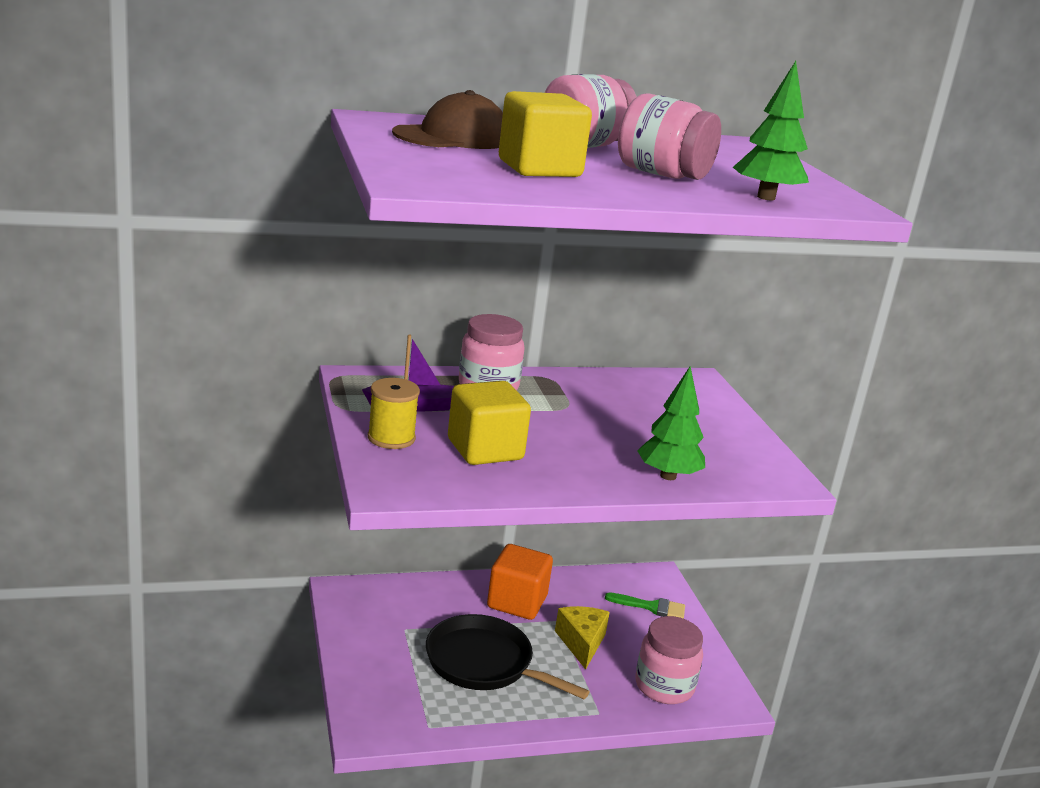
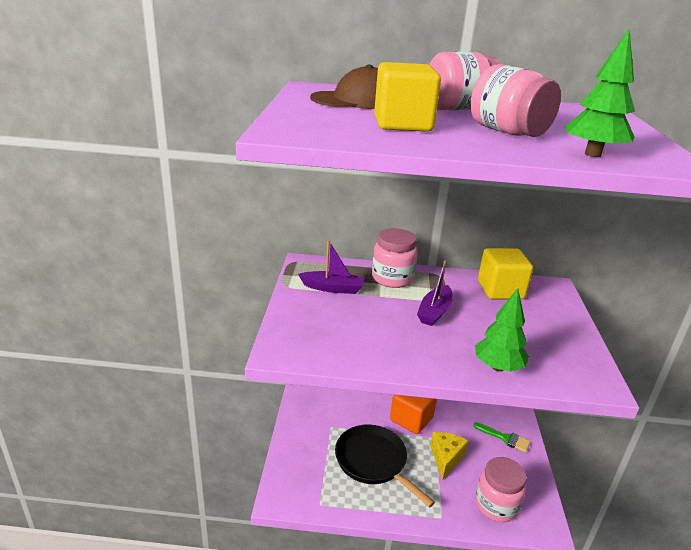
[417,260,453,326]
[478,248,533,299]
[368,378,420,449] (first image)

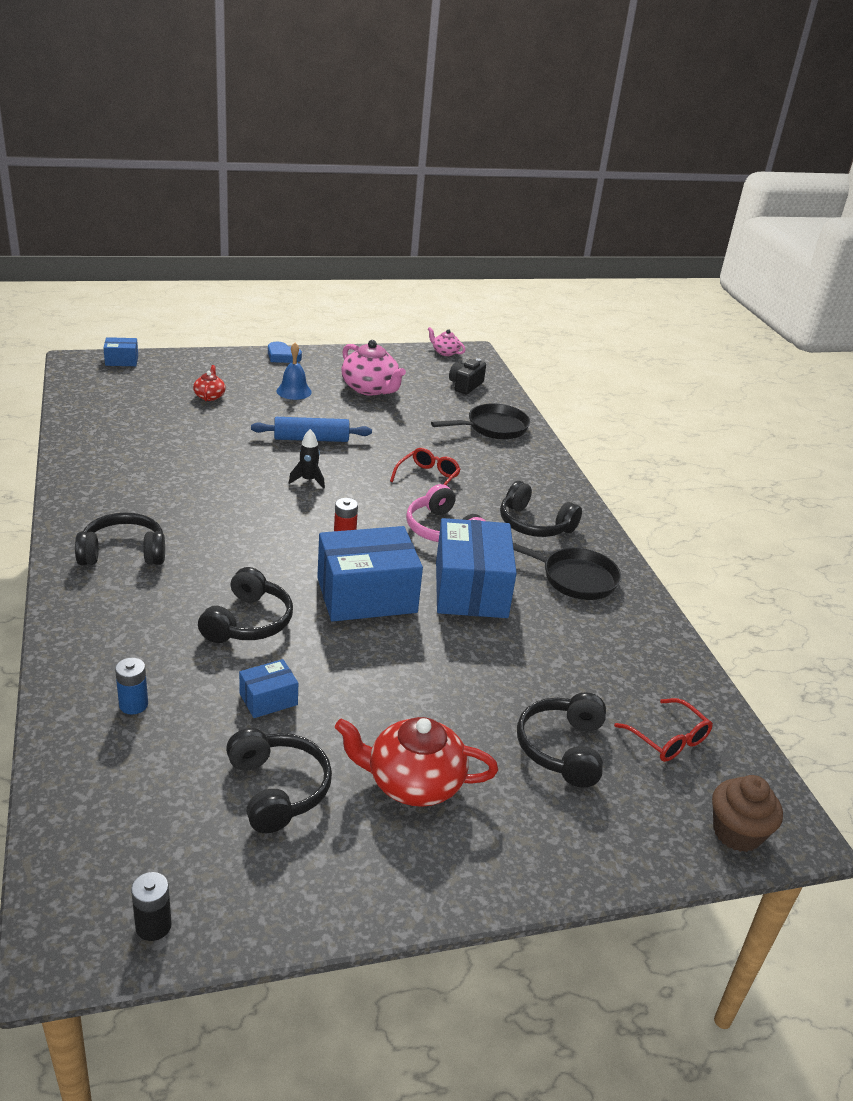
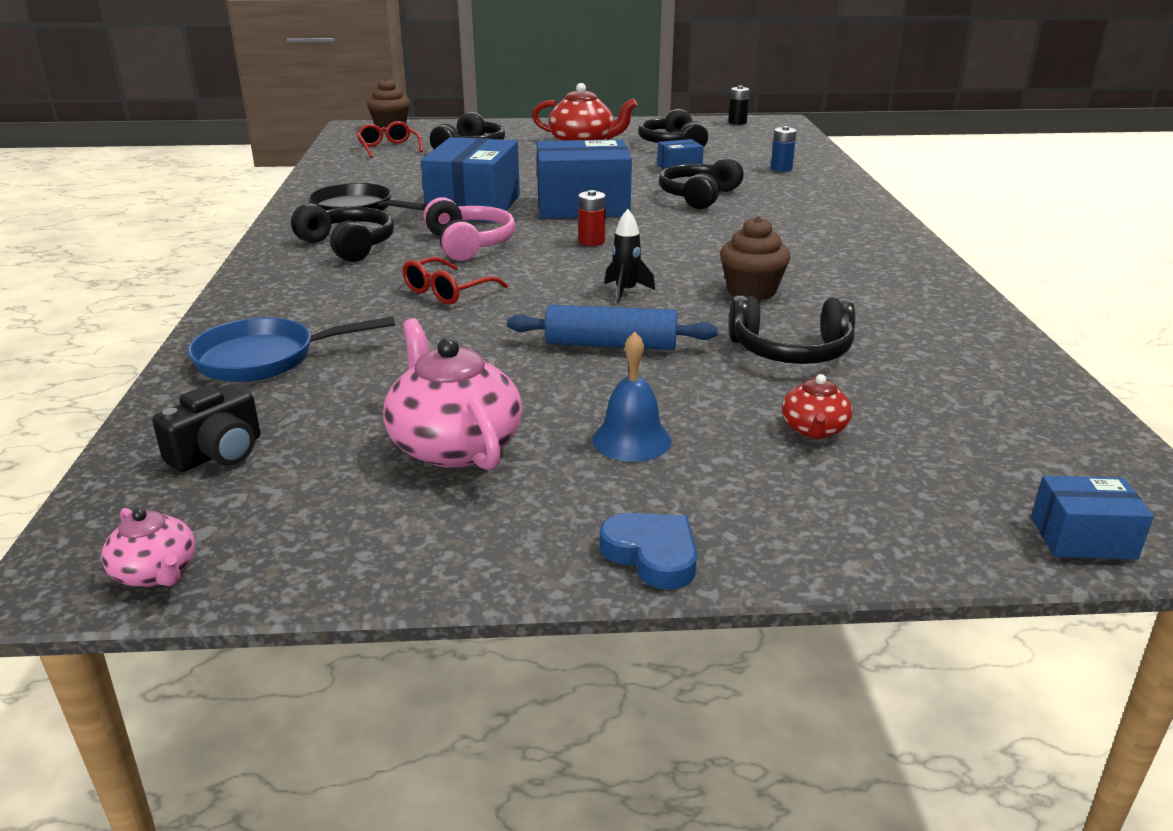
[188,316,395,382]
[720,216,791,300]
[729,295,855,364]

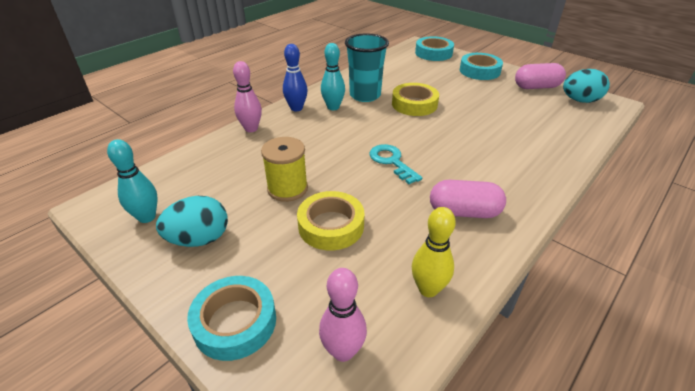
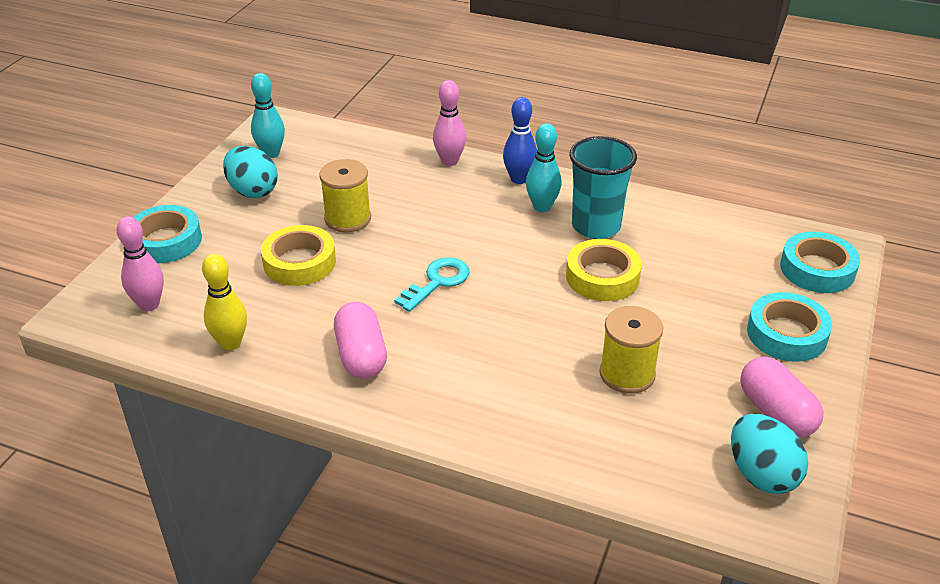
[599,306,663,394]

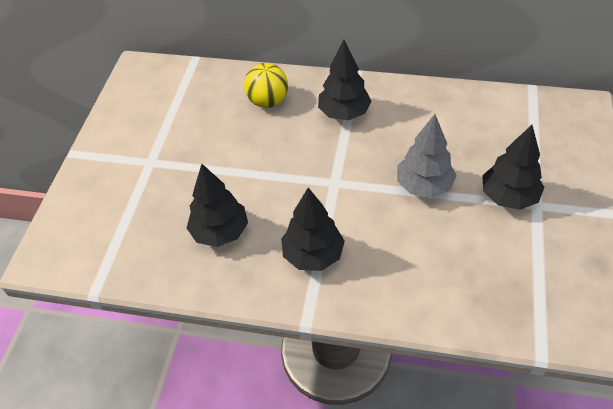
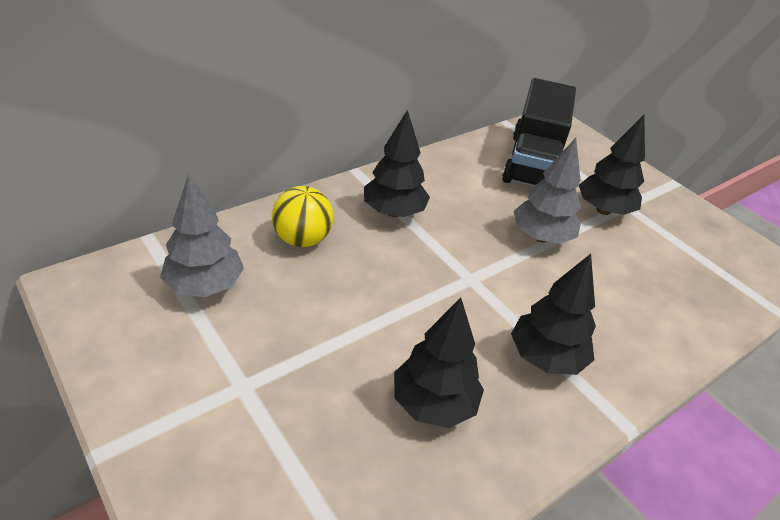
[160,174,244,297]
[502,78,576,187]

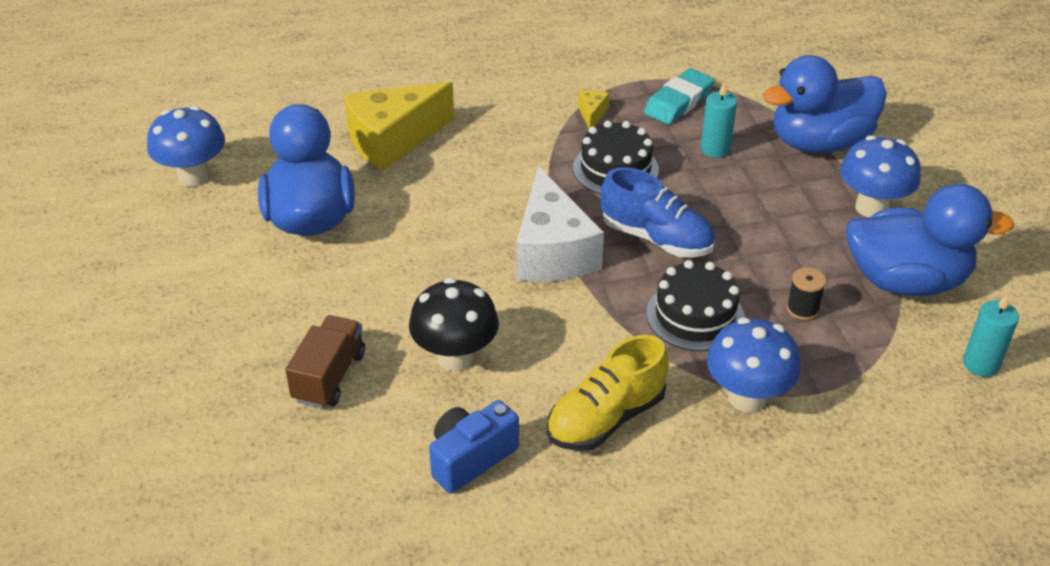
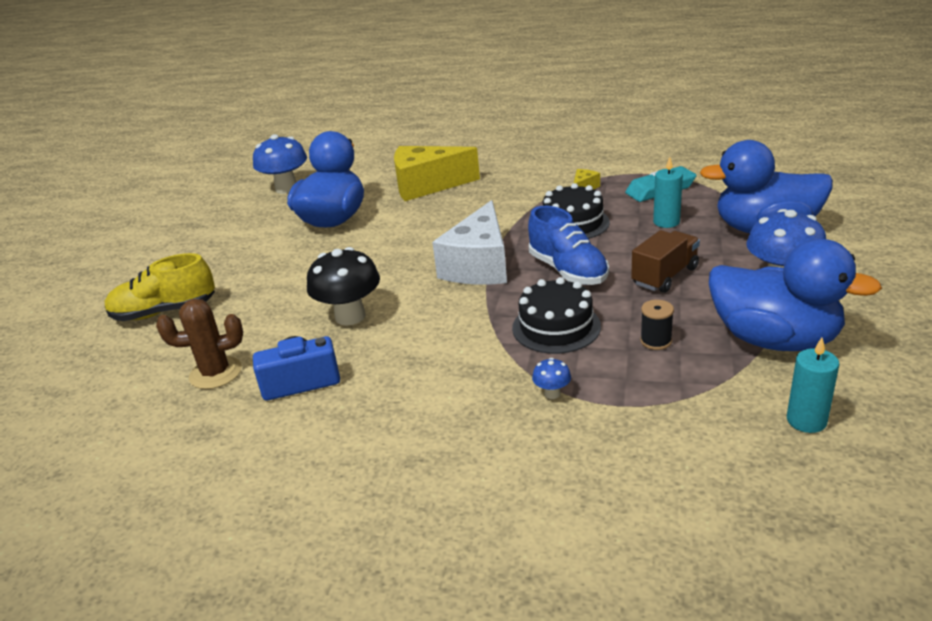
[105,253,215,321]
[156,299,243,389]
[532,358,571,399]
[631,230,700,293]

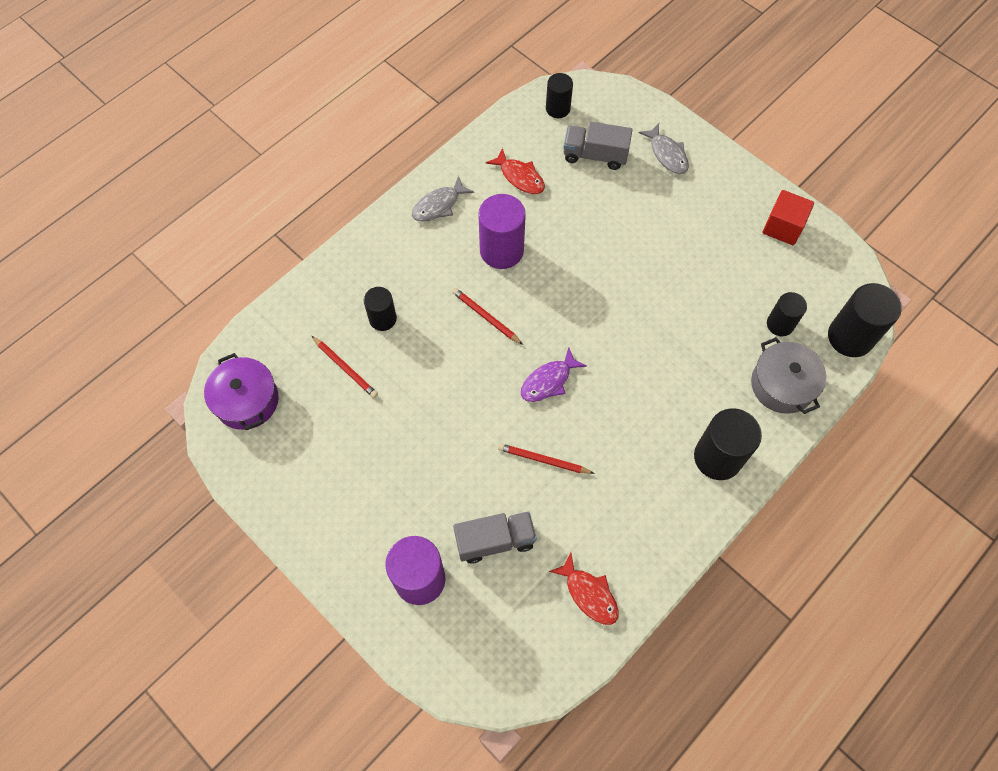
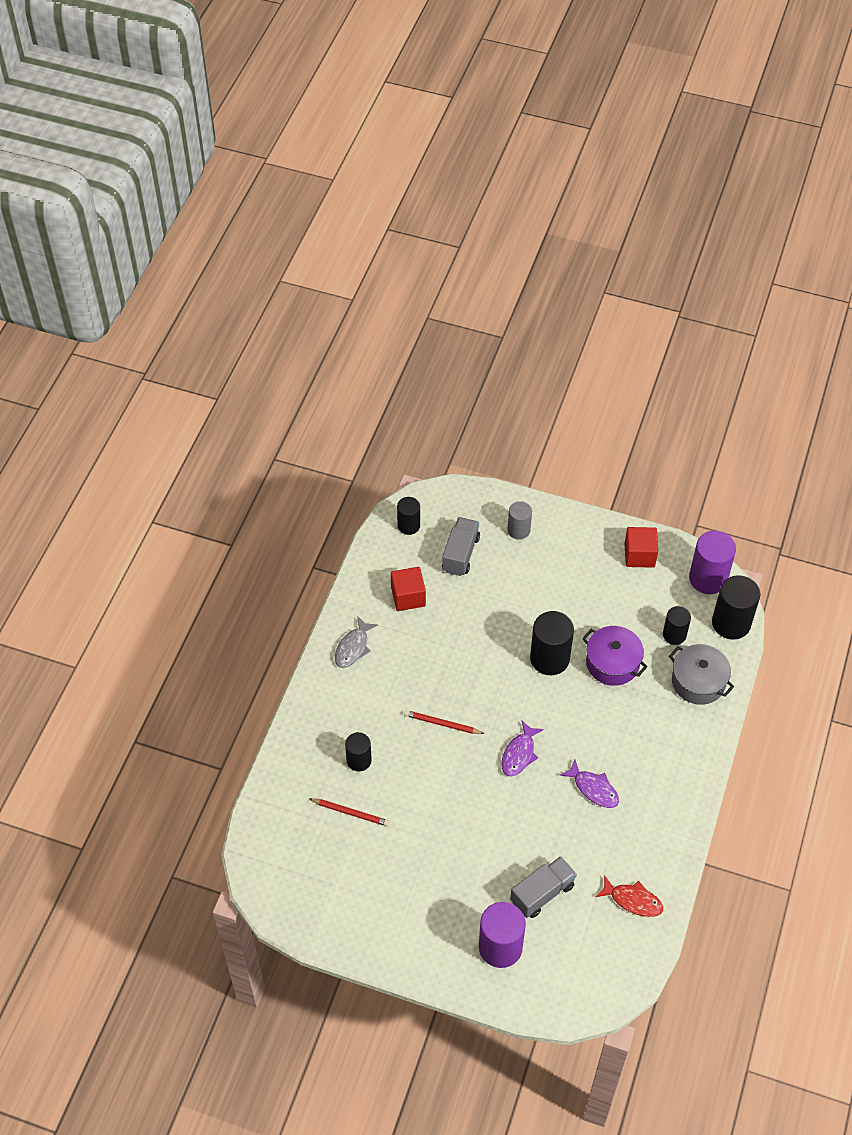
[391,567,426,611]
[442,517,480,576]
[508,501,532,539]
[530,611,574,675]
[560,760,619,808]
[582,626,648,686]
[689,531,736,594]
[498,443,595,474] (first image)

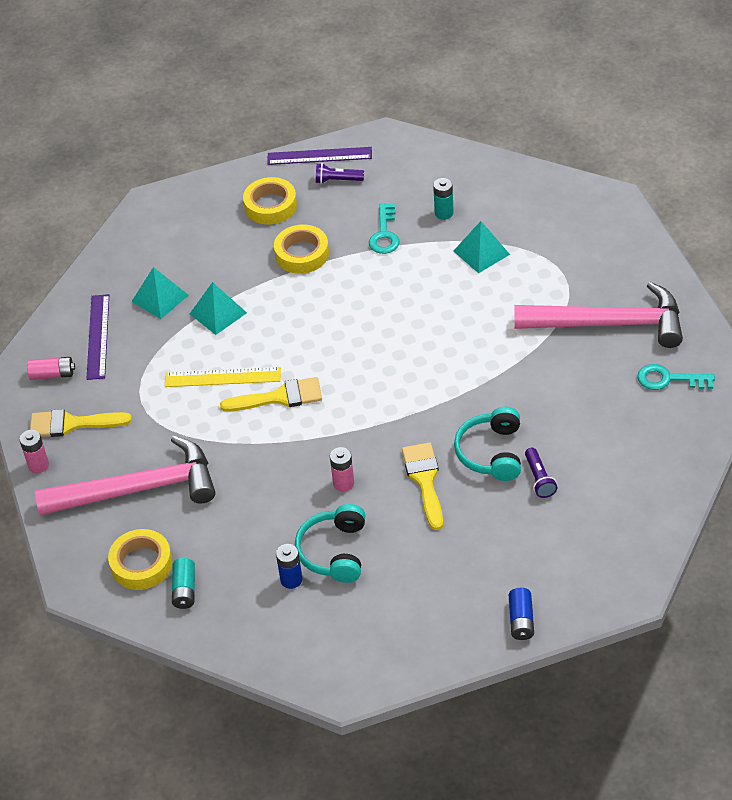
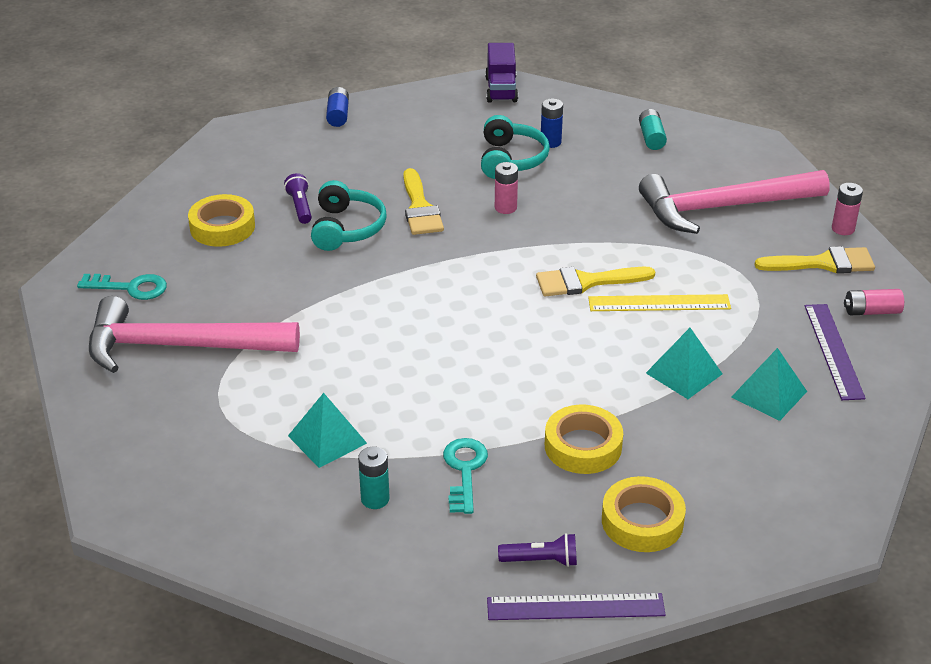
[188,194,255,247]
[485,43,518,103]

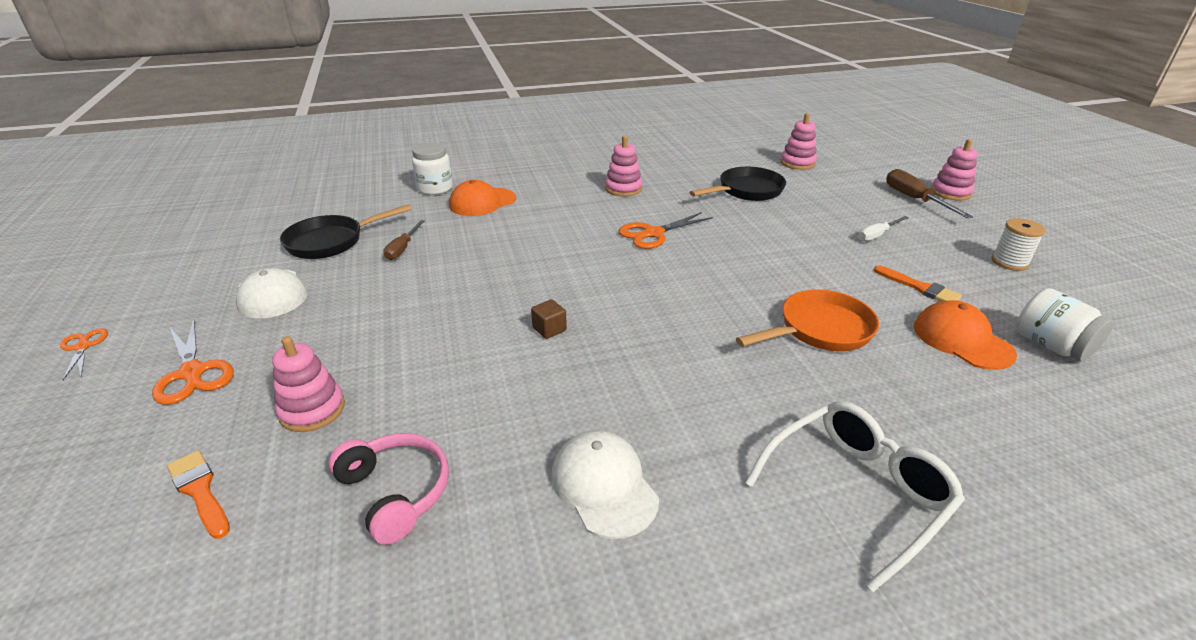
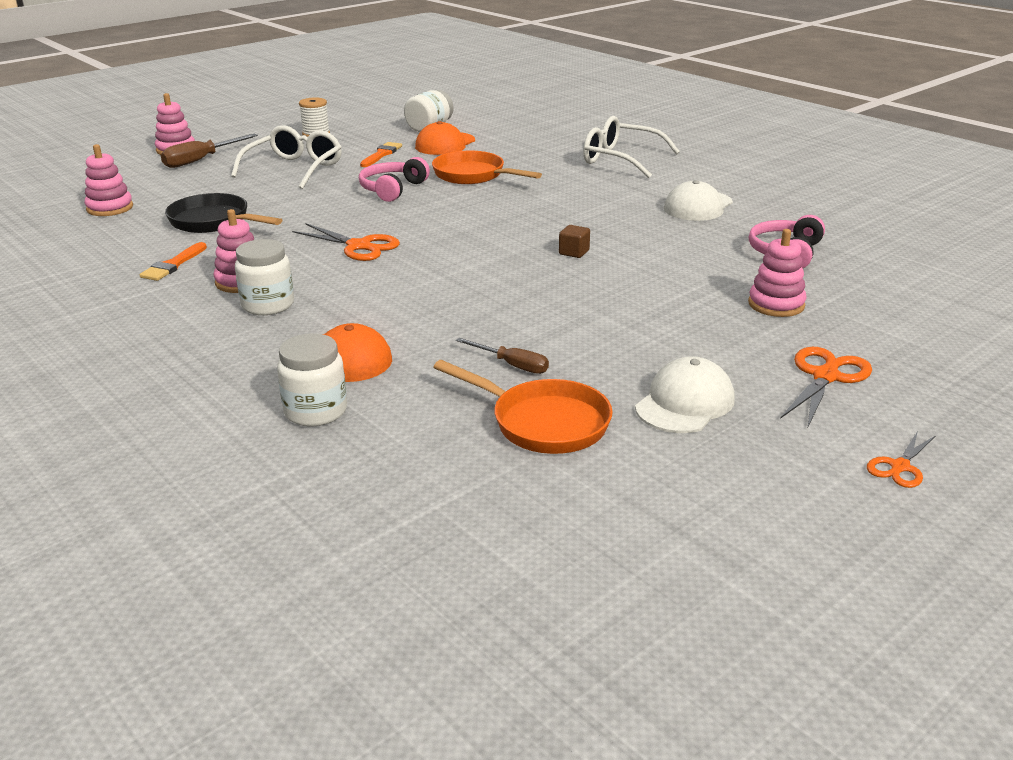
[139,242,207,281]
[231,125,342,189]
[235,239,294,315]
[359,157,430,202]
[434,360,613,454]
[456,338,549,374]

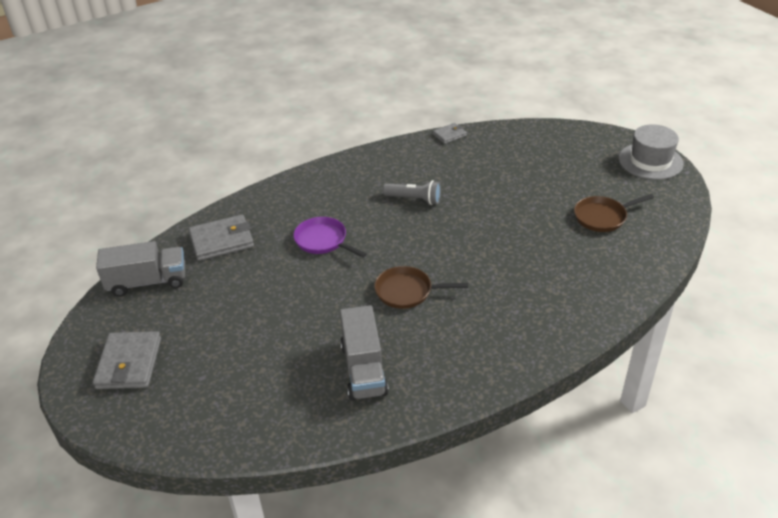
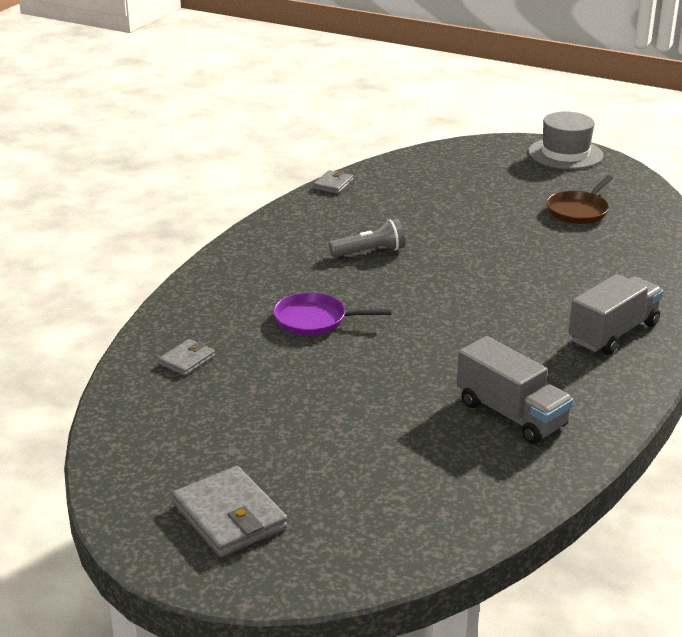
[158,339,215,376]
[569,274,663,354]
[374,266,468,309] (first image)

